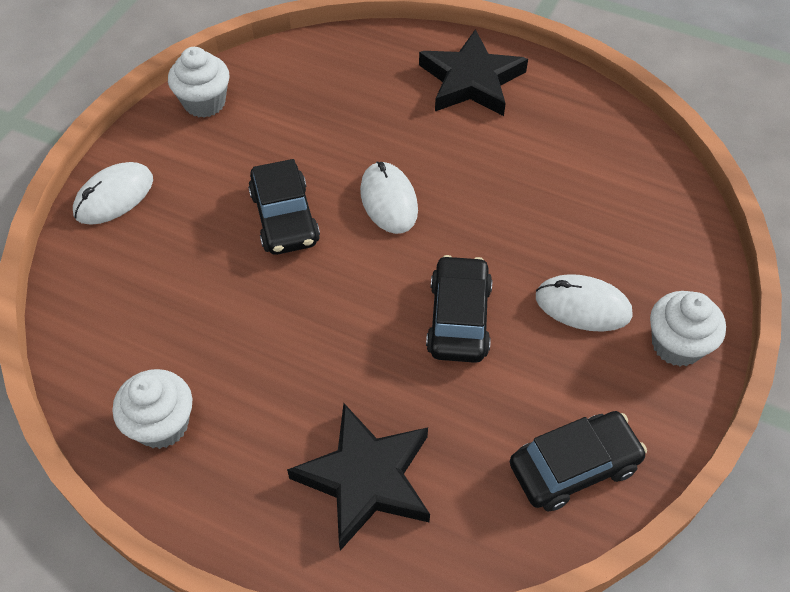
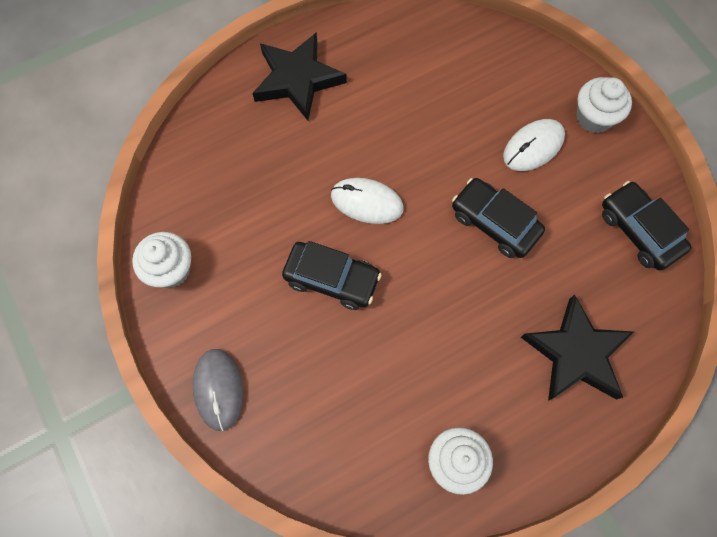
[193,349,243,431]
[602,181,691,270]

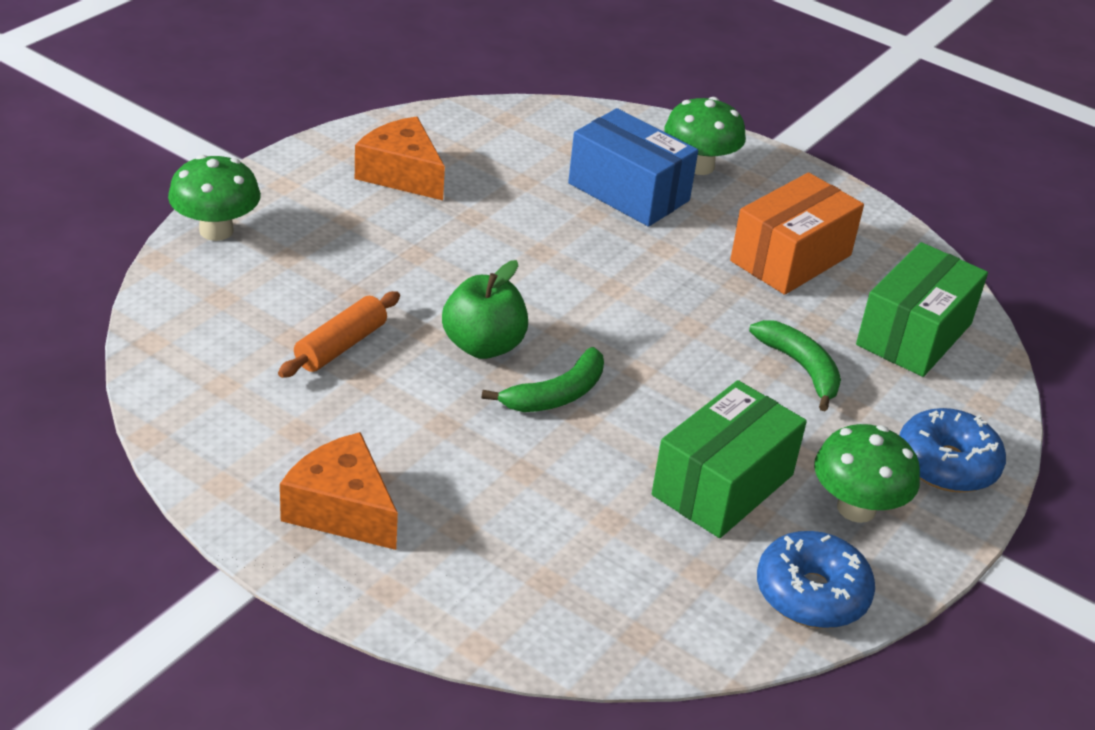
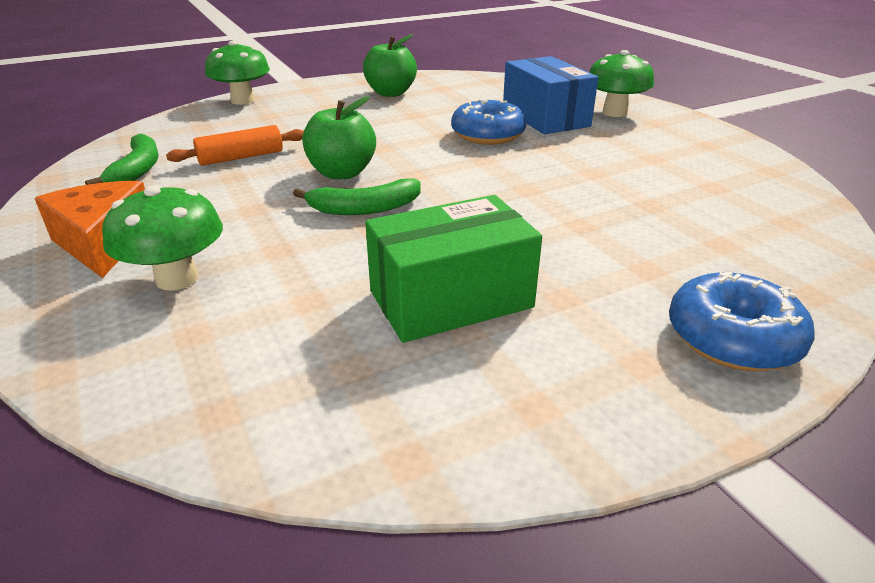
[85,134,158,185]
[102,185,223,291]
[363,34,417,97]
[451,98,526,145]
[730,173,864,295] (first image)
[856,242,988,377] (first image)

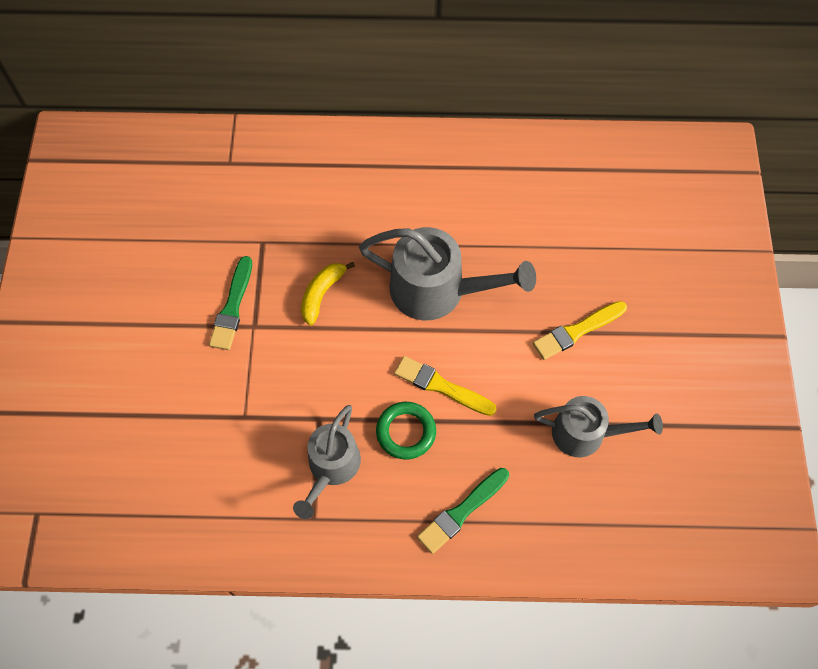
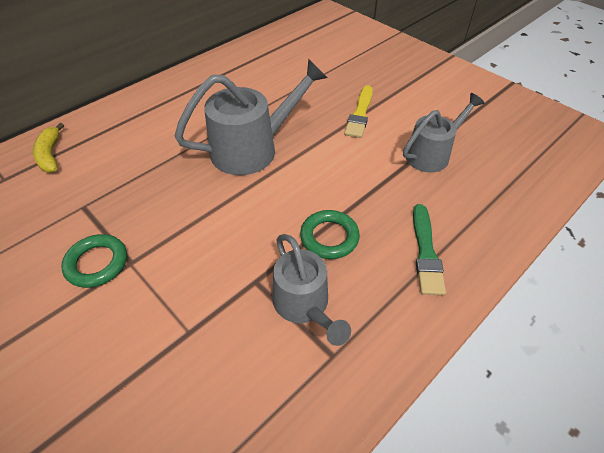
[33,123,64,172]
[61,234,127,288]
[394,356,497,416] (first image)

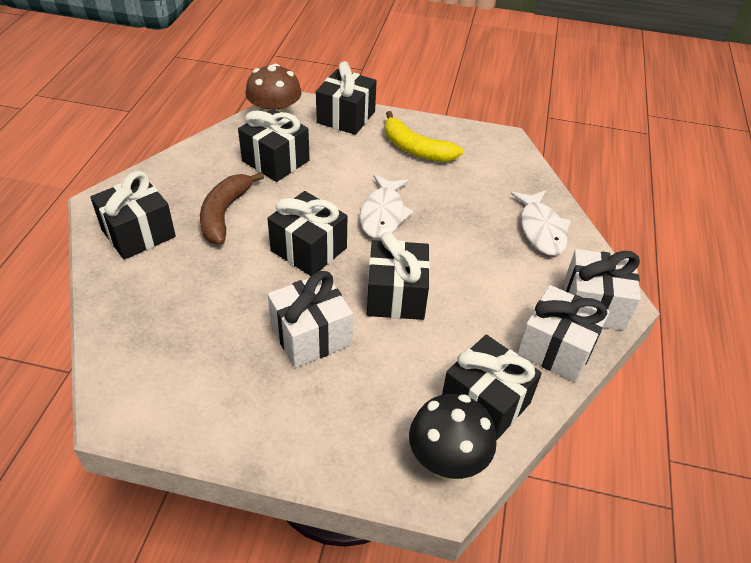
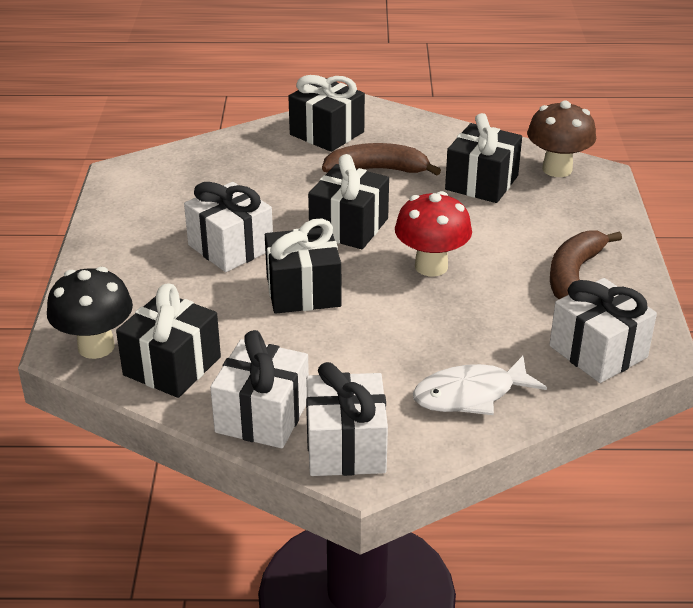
[395,191,472,276]
[549,278,657,383]
[550,231,622,299]
[316,61,377,135] (first image)

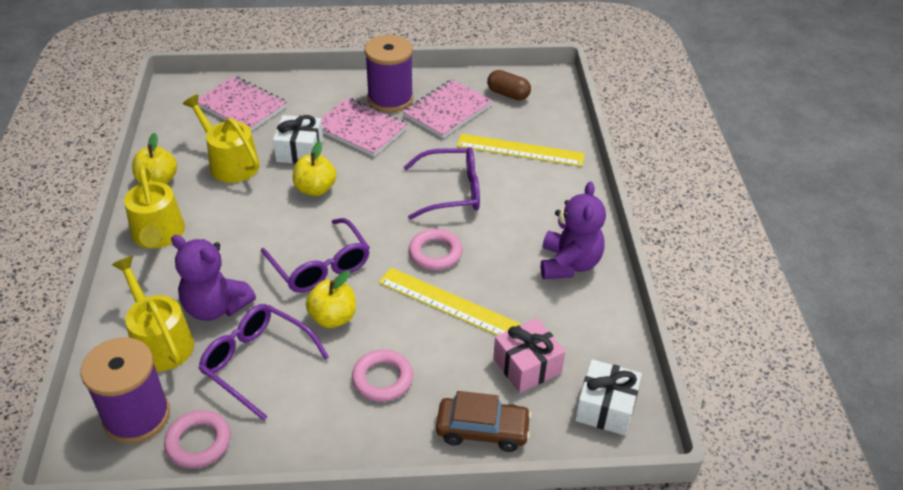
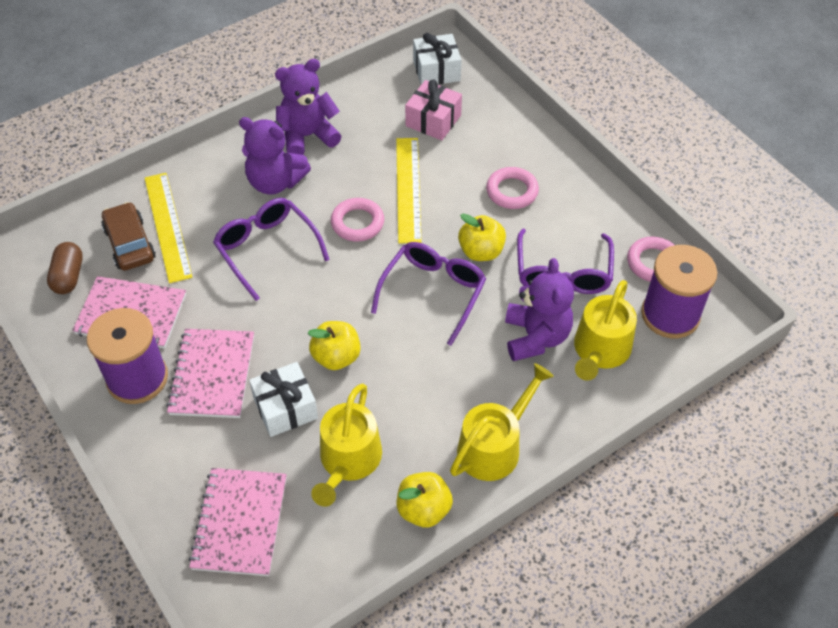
[101,202,156,271]
[239,117,311,195]

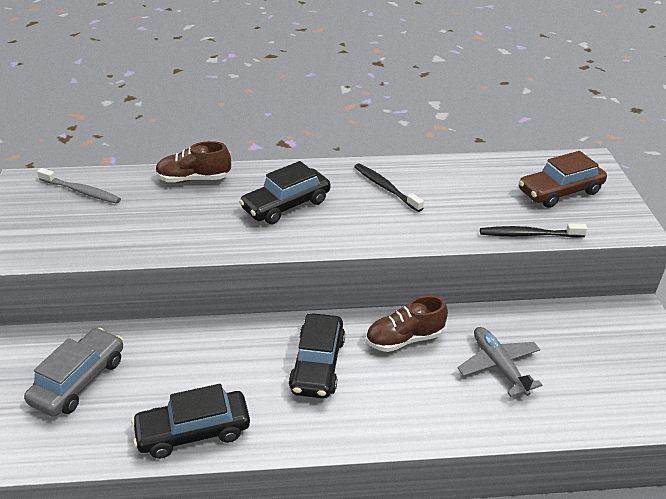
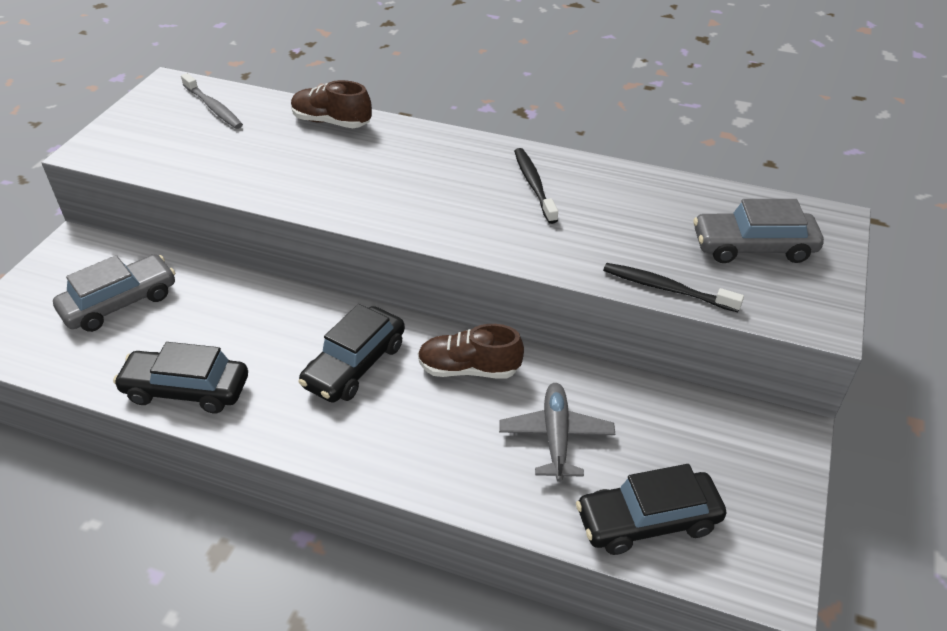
[576,464,726,555]
[693,199,824,263]

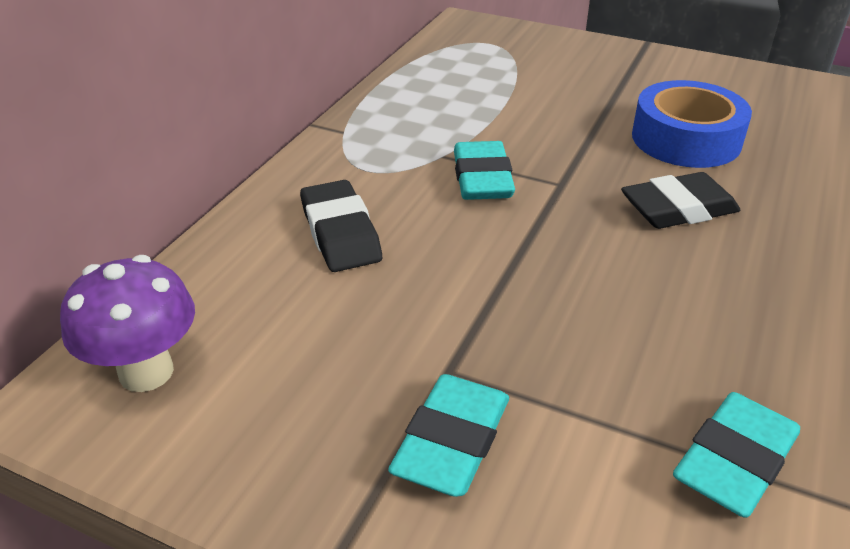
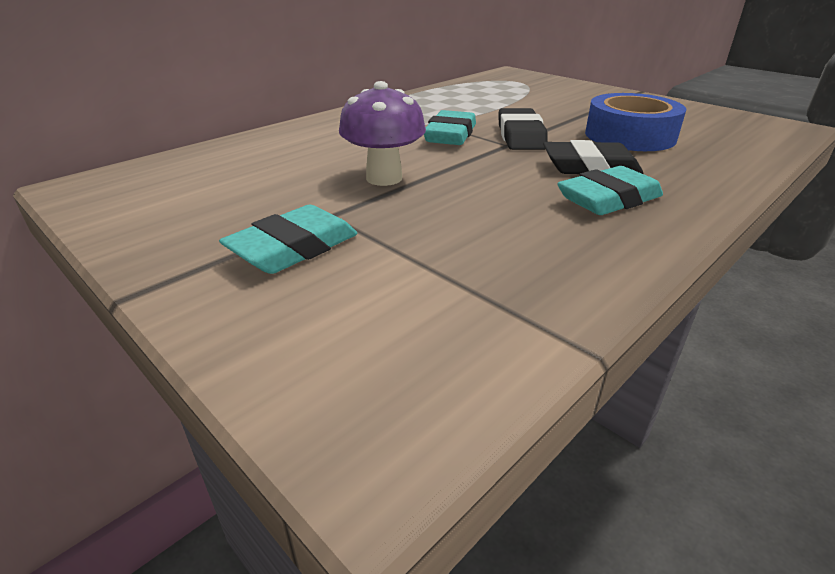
[339,81,426,186]
[499,108,548,150]
[557,166,663,215]

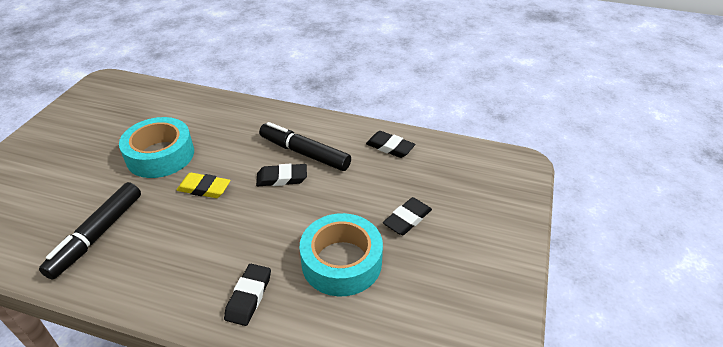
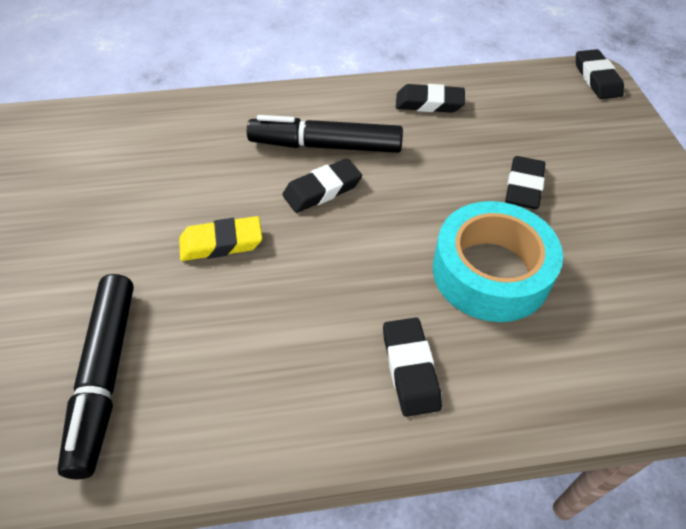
[576,49,624,99]
[119,117,194,178] (first image)

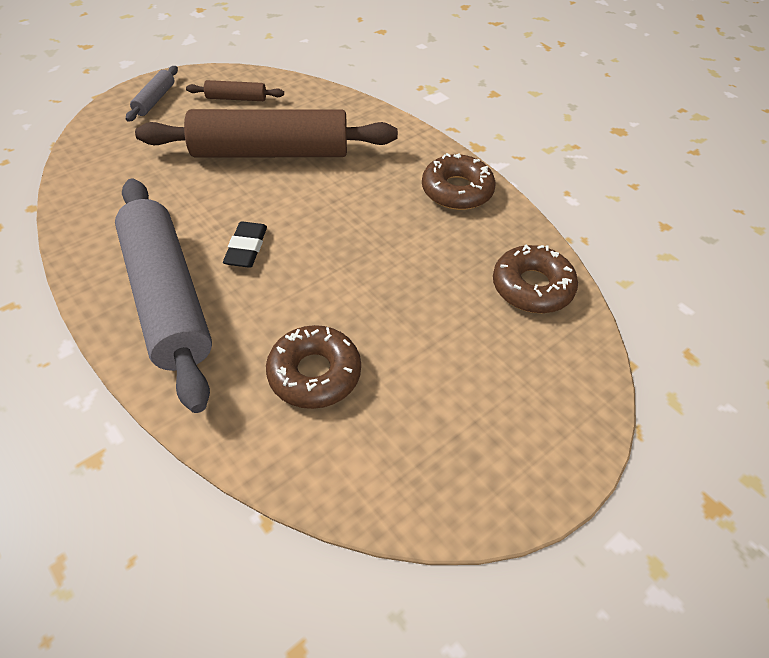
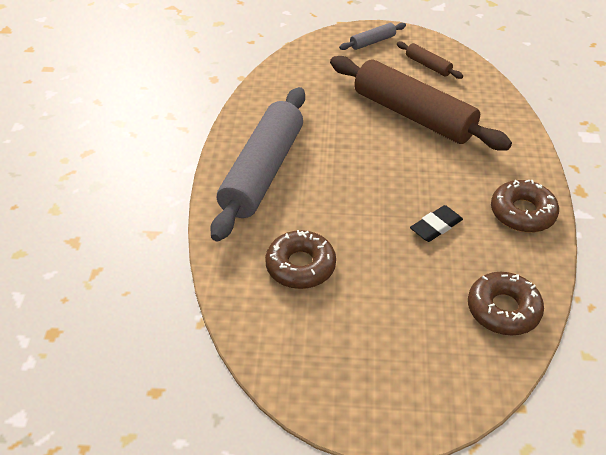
[410,205,463,242]

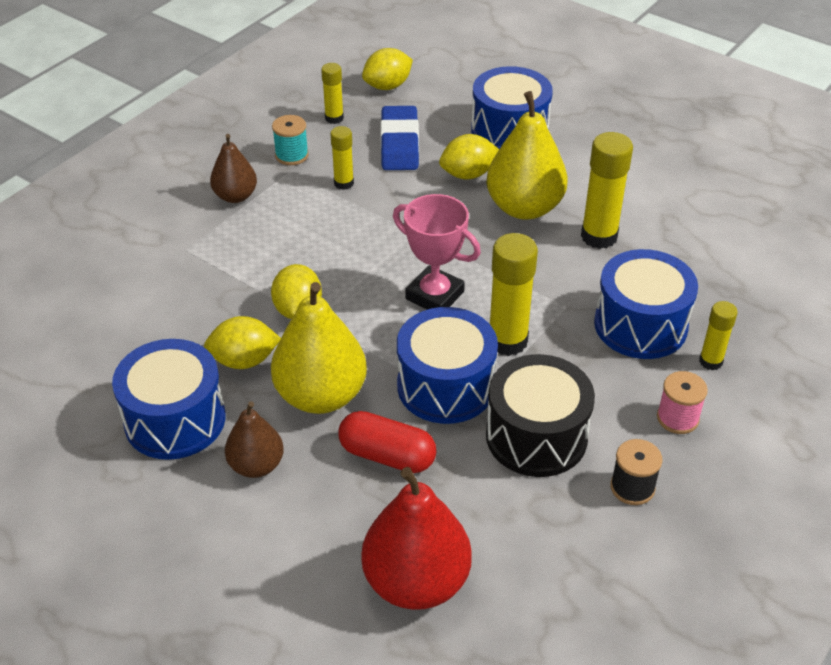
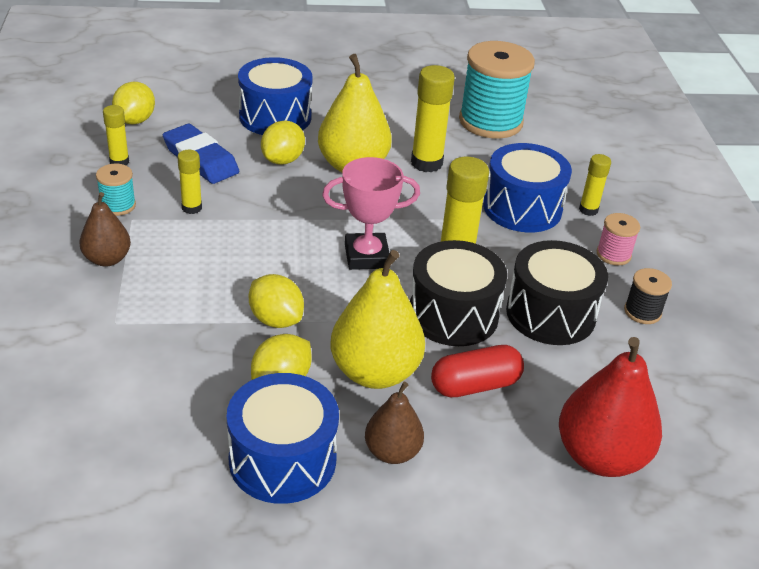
[410,240,507,346]
[459,41,535,138]

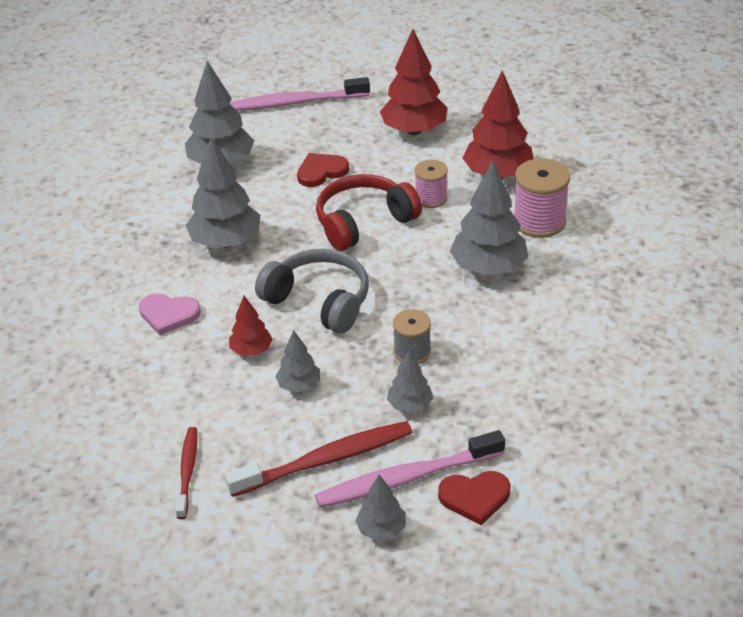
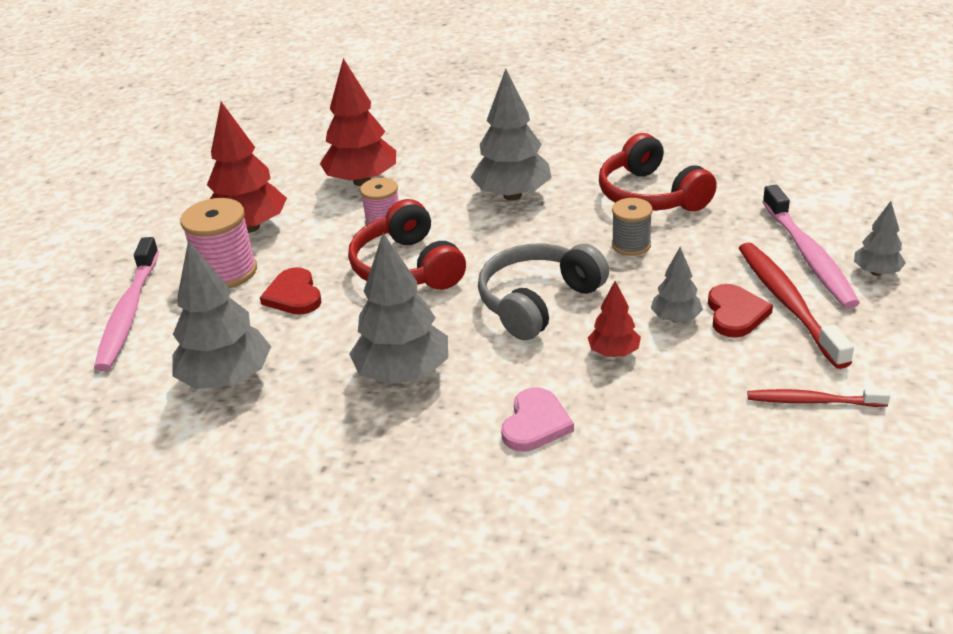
[180,198,257,288]
[599,133,717,211]
[708,284,773,338]
[387,350,433,413] (first image)

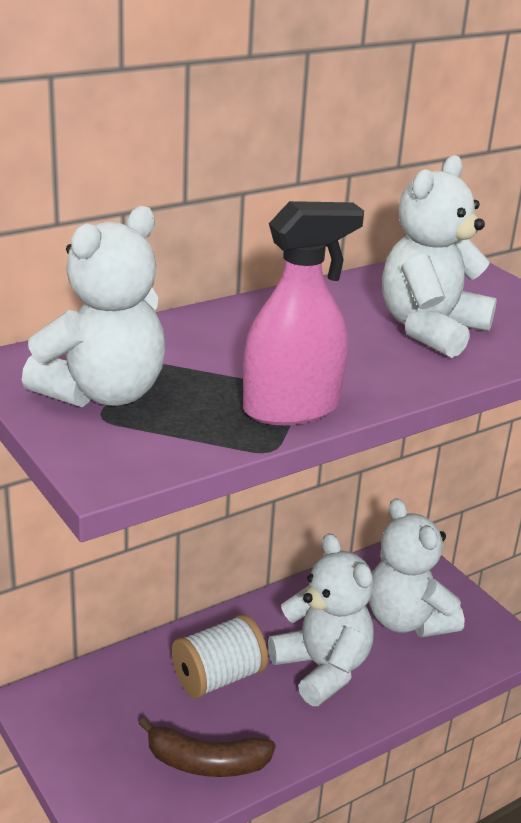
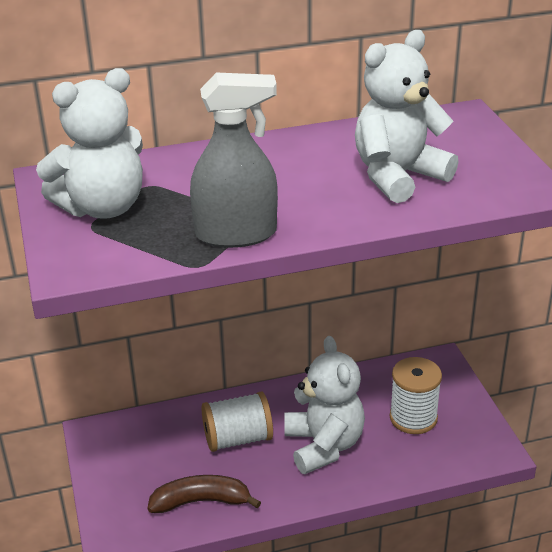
[147,475,261,513]
[190,72,278,248]
[390,357,442,434]

